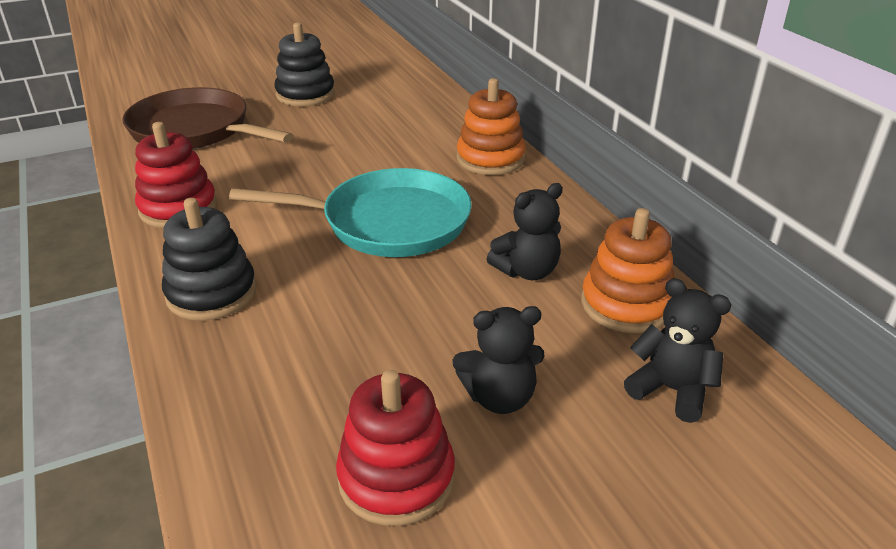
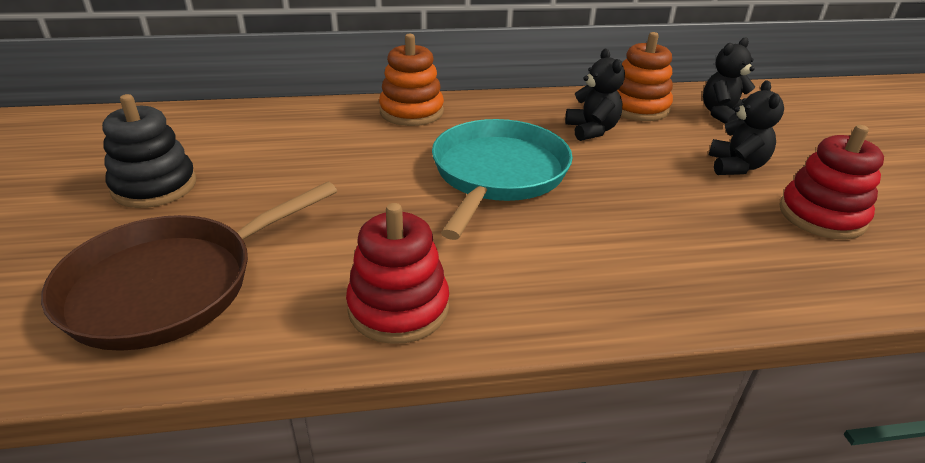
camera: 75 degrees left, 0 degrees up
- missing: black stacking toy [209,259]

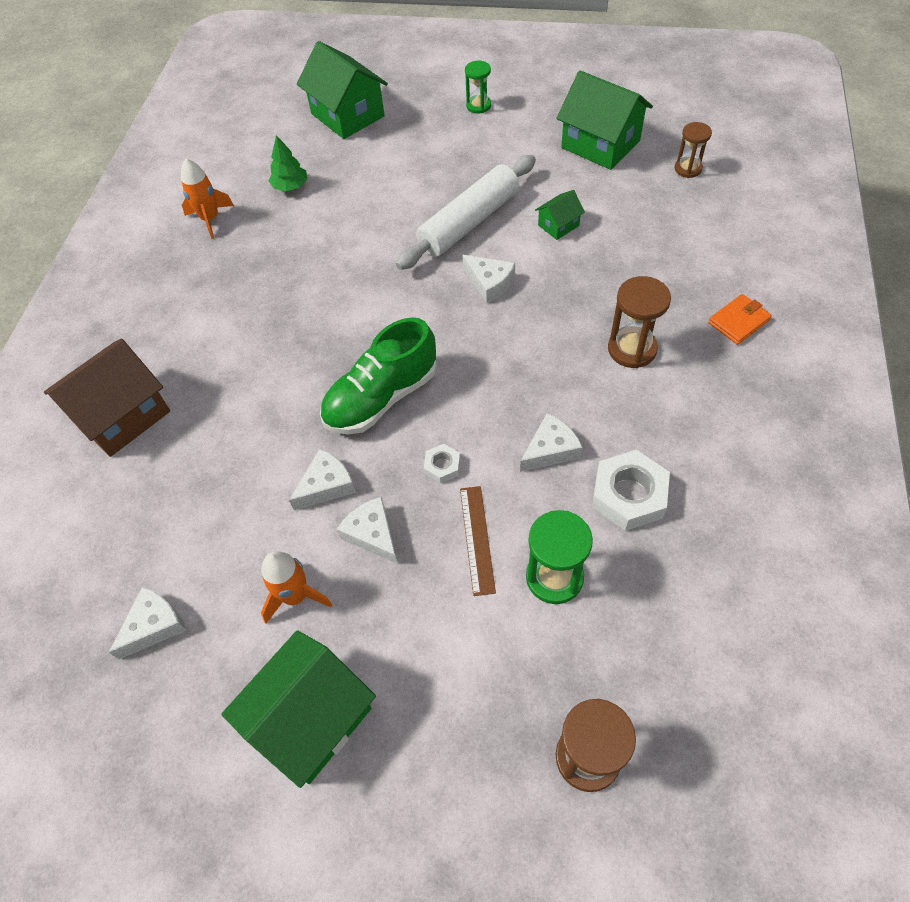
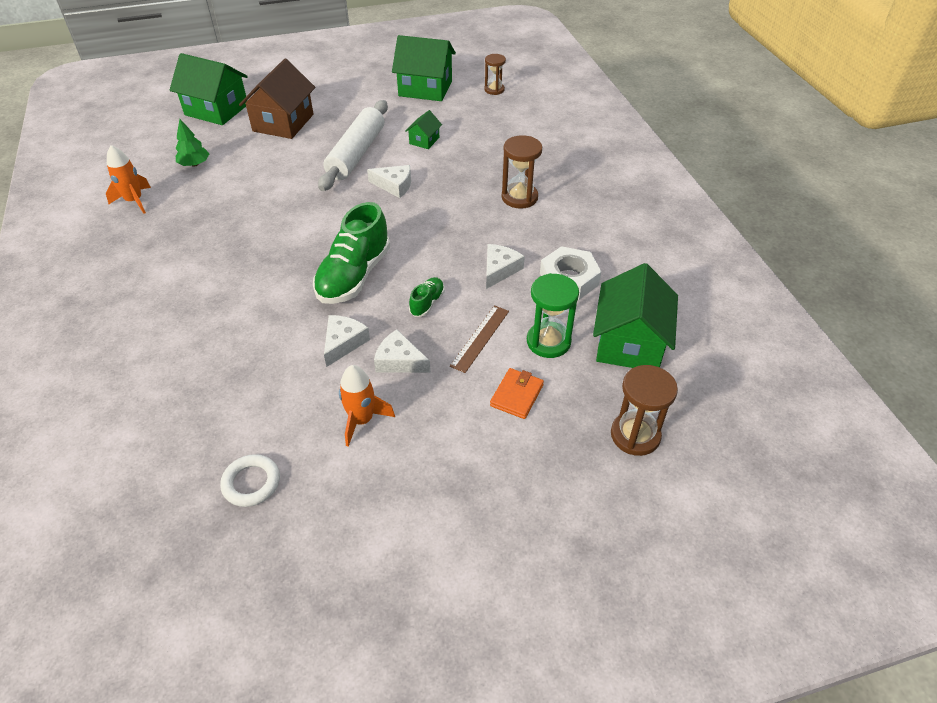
camera: 30 degrees left, 10 degrees down
- missing: green hourglass [478,87]
- relocated: brown house [107,398] to [277,99]
- relocated: green house [298,709] to [635,315]
- relocated: orange wallet [740,319] to [517,393]
- exchanged: white cheese [148,623] to white ring [250,480]
- exchanged: white nut [442,464] to green shoe [427,297]
- spun: brown ruler [478,541] = [479,339] 60 degrees clockwise

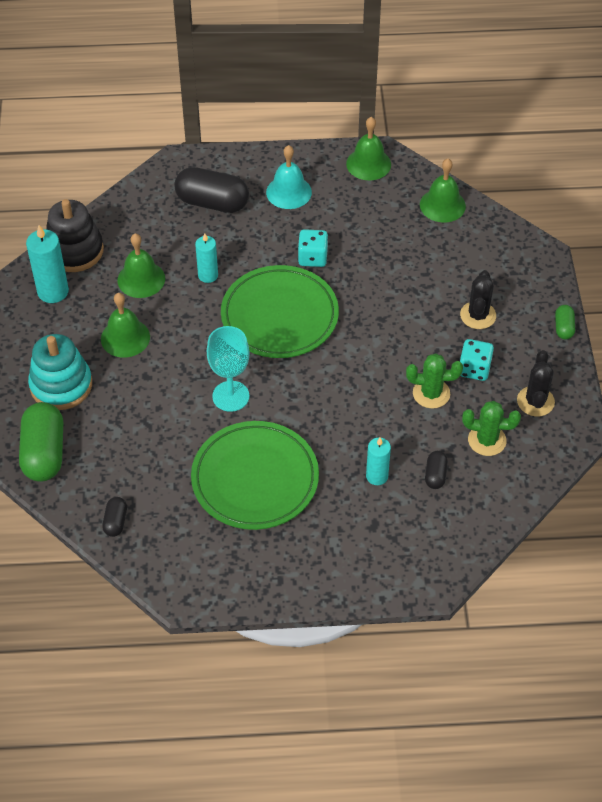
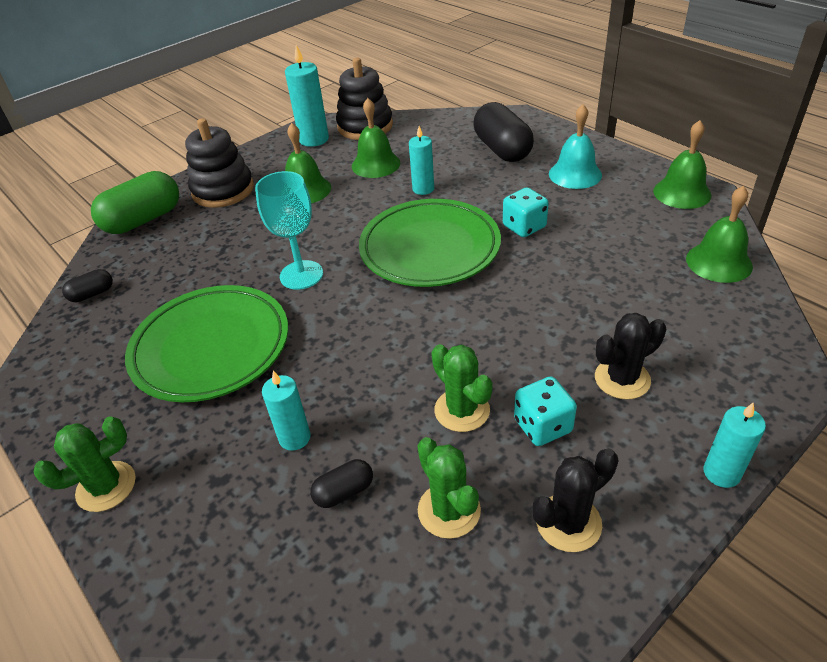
camera: 55 degrees right, 10 degrees down
- appeared: green cactus [85,464]
- exchanged: green capsule [565,322] to turquoise candle [735,445]
- colour: turquoise stacking toy [60,372] to black stacking toy [219,163]

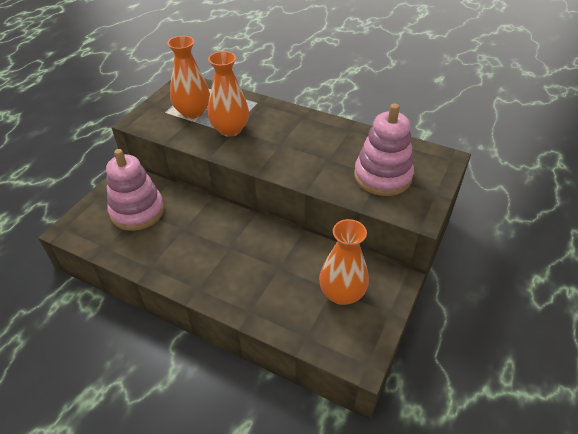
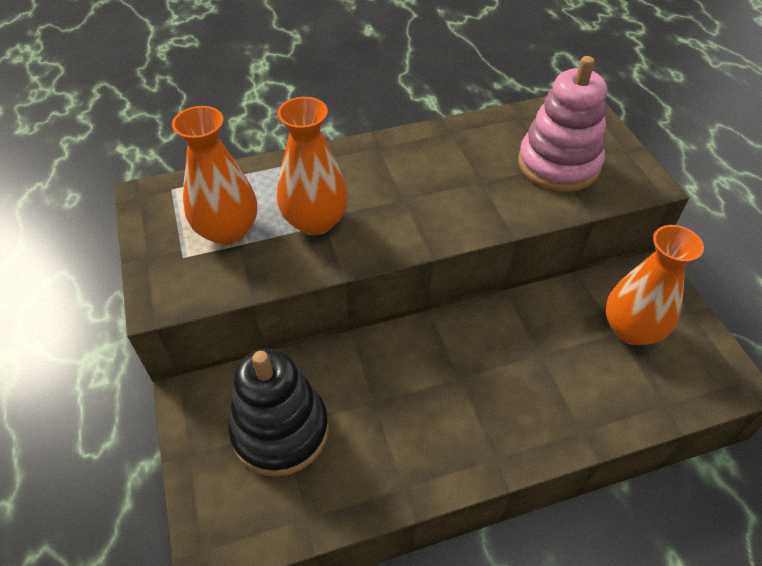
camera: 45 degrees left, 5 degrees up
- colour: pink stacking toy [135,190] to black stacking toy [279,413]

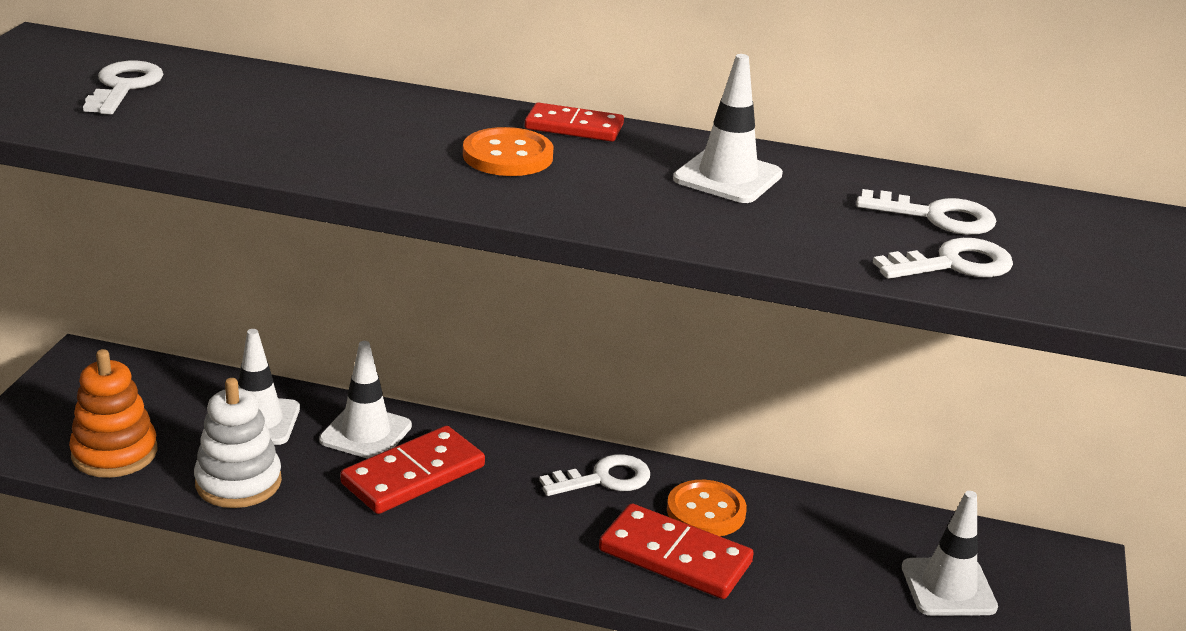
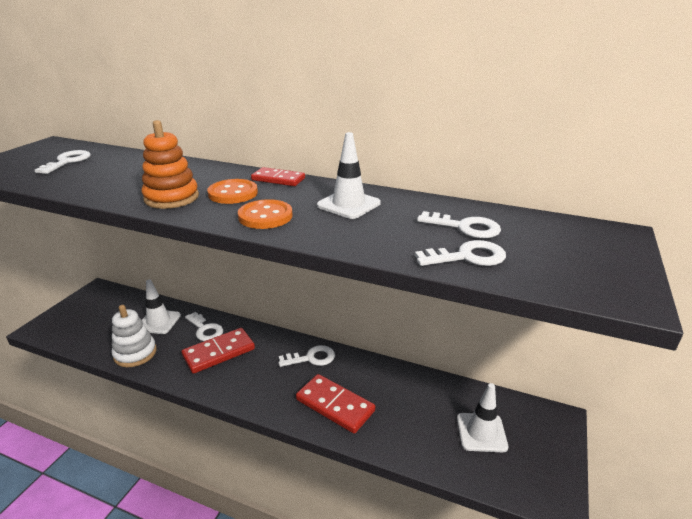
camera: 10 degrees right, 0 degrees up
- relocated: orange stacking toy [113,413] to [170,164]
- relocated: orange button [707,508] to [265,214]
- exchanged: white traffic cone [365,400] to white key [204,326]

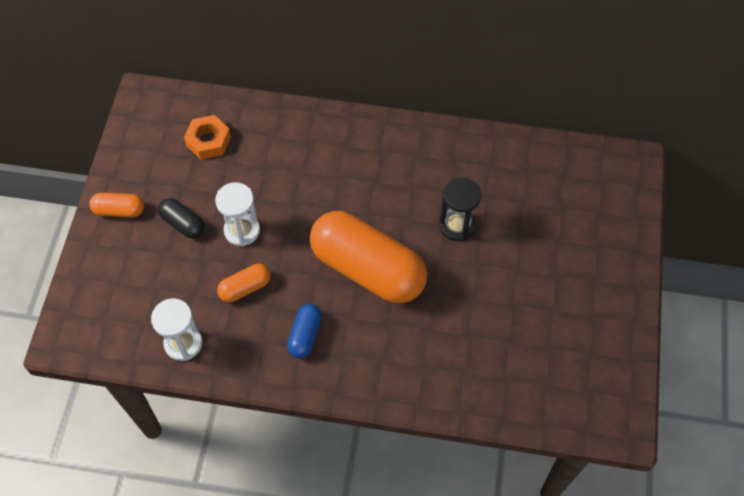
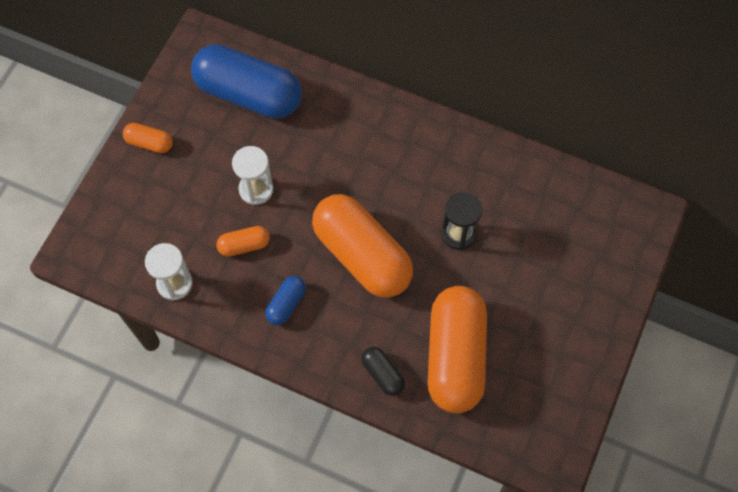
camera: 15 degrees right, 5 degrees up
- appeared: orange capsule [457,349]
- relocated: black capsule [181,218] to [383,371]
- exchanged: orange nut [207,137] to blue capsule [246,81]

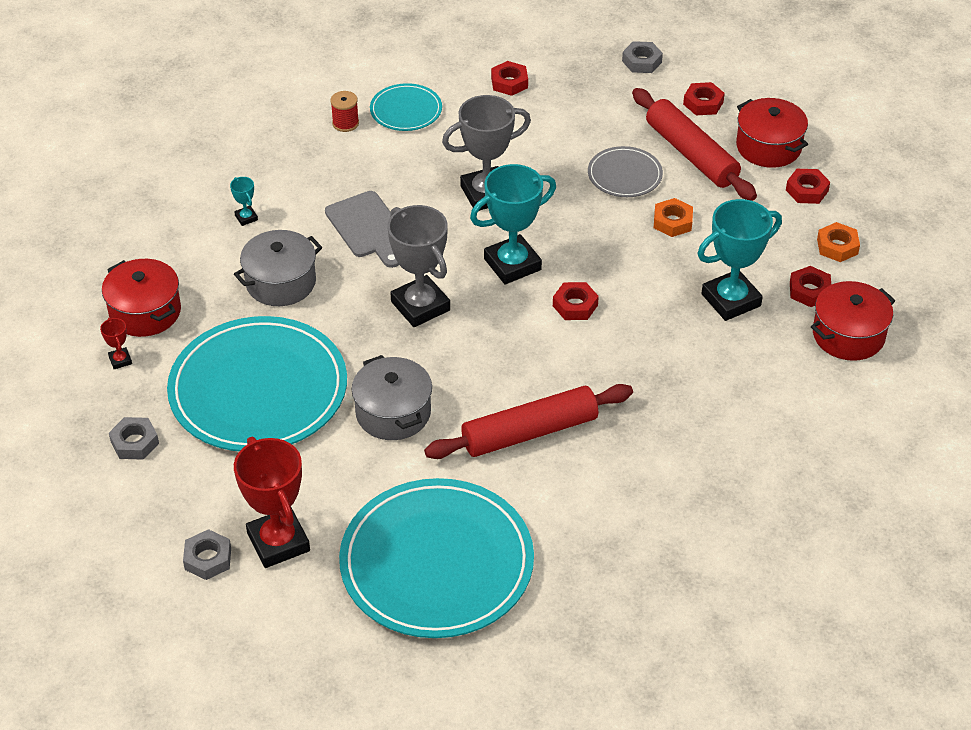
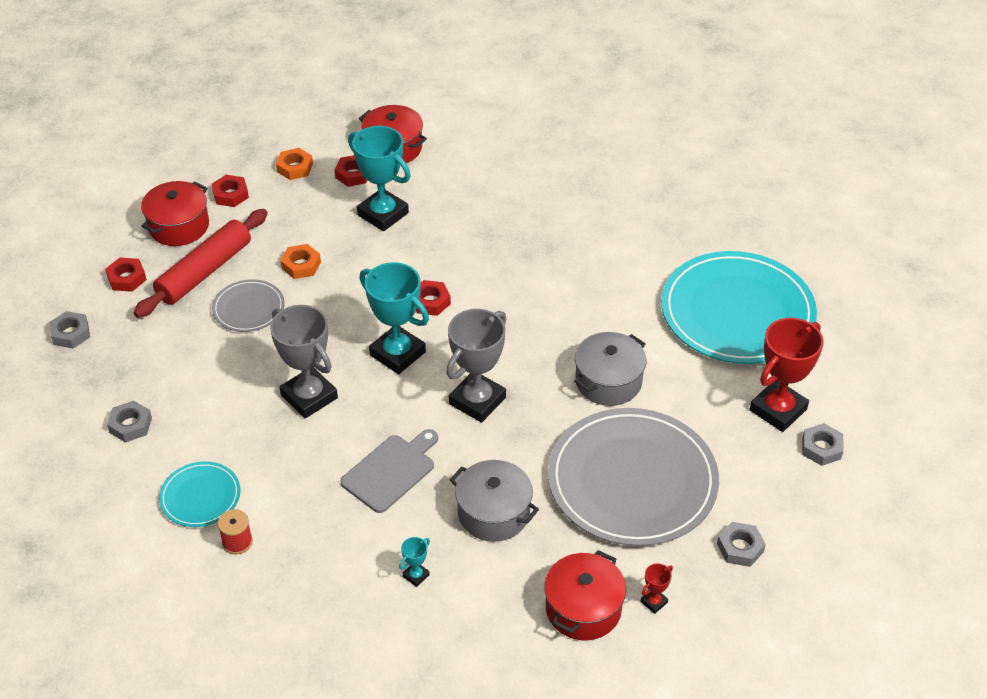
camera: 110 degrees left, 0 degrees up
- missing: red rolling pin [528,421]
- colour: turquoise plate [257,383] to grey plate [633,477]
- colour: red nut [509,78] to grey nut [129,422]

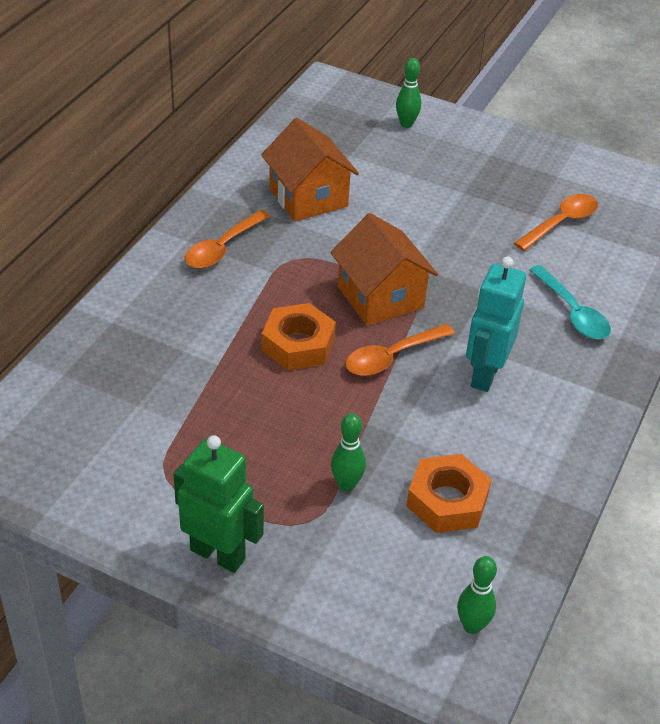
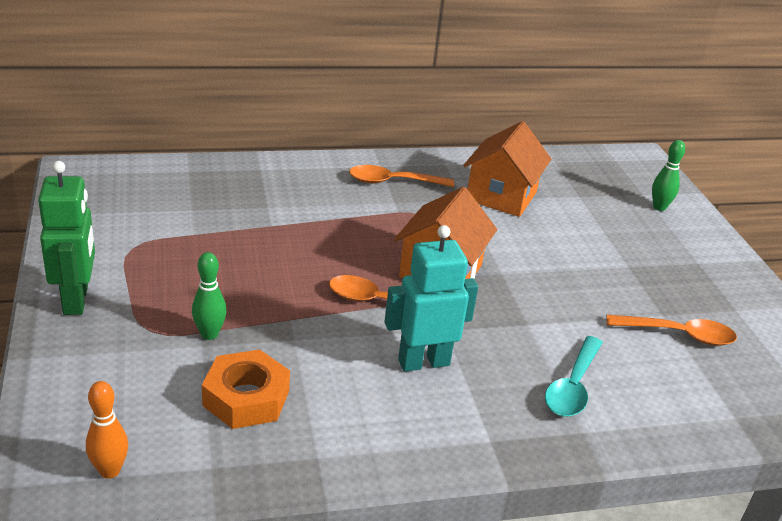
camera: 50 degrees right, 10 degrees down
- missing: orange nut [299,336]
- colour: green bowling pin [477,595] to orange bowling pin [107,430]

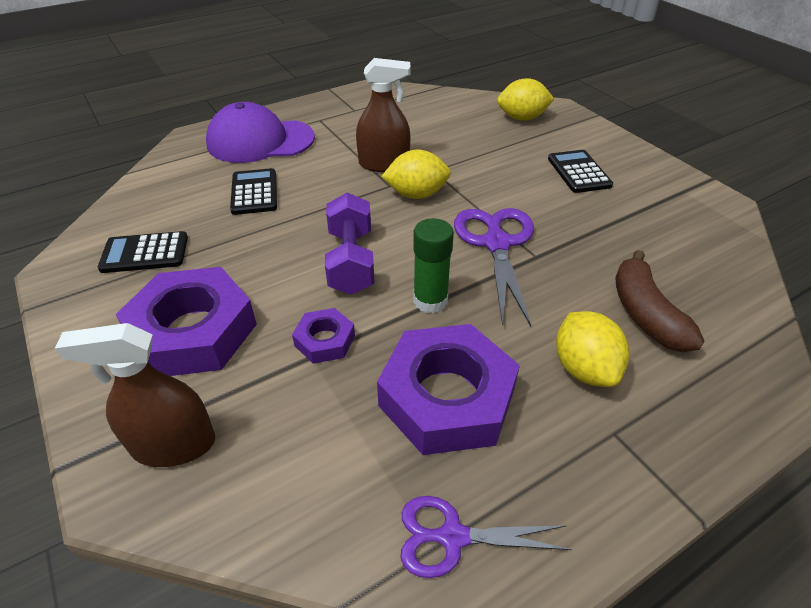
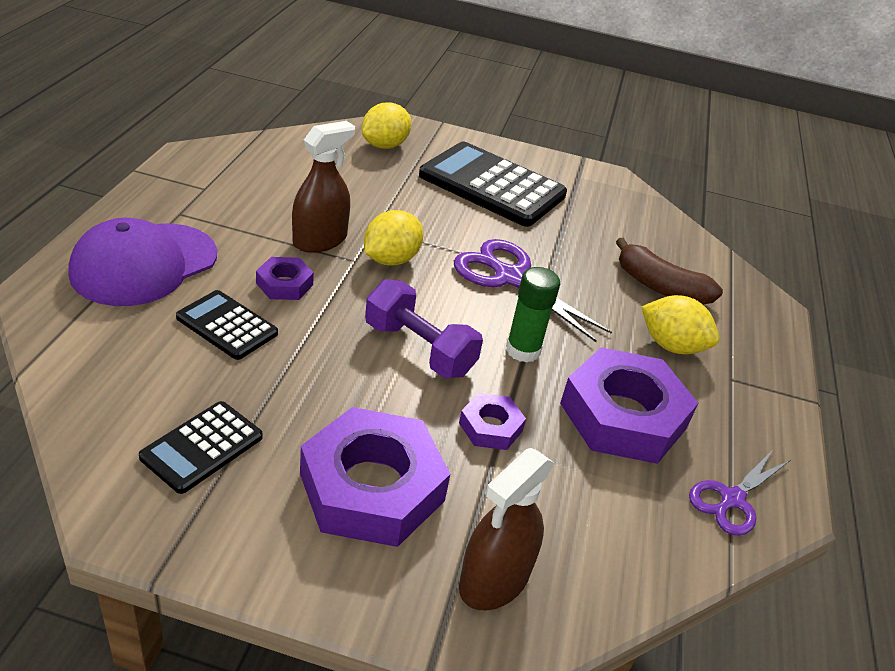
camera: 50 degrees left, 5 degrees down
- appeared: purple nut [285,278]
- size: black calculator [580,171] = [493,184] x1.92

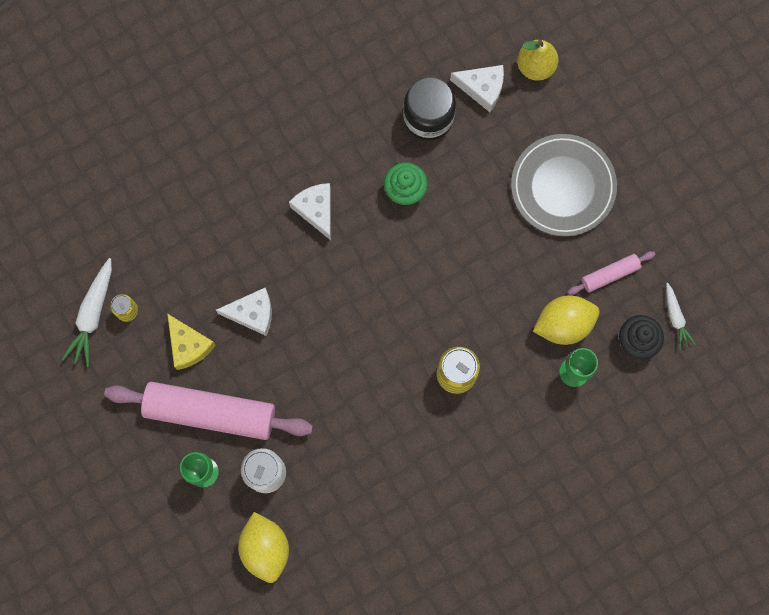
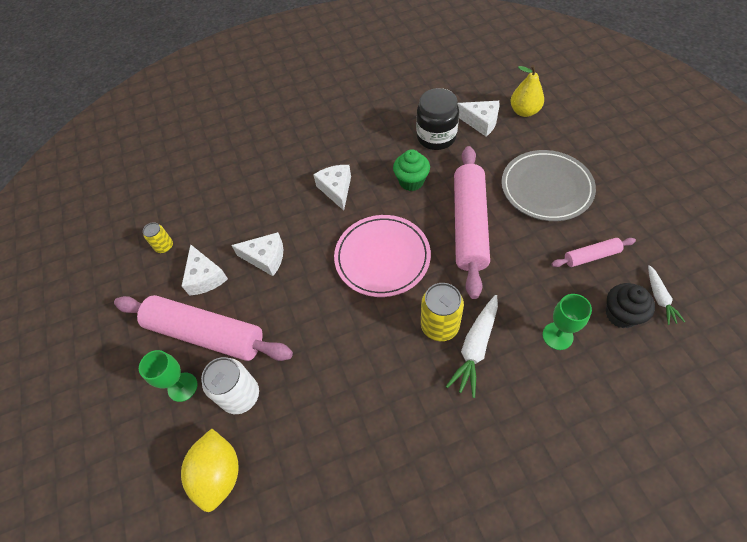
camera: 15 degrees right, 20 degrees down
- missing: yellow lemon [566,320]
- appeared: pink plate [382,256]
- appeared: pink rolling pin [472,222]
- relocated: white carrot [86,312] to [472,346]
- colour: yellow cheese [191,342] to white cheese [205,270]

